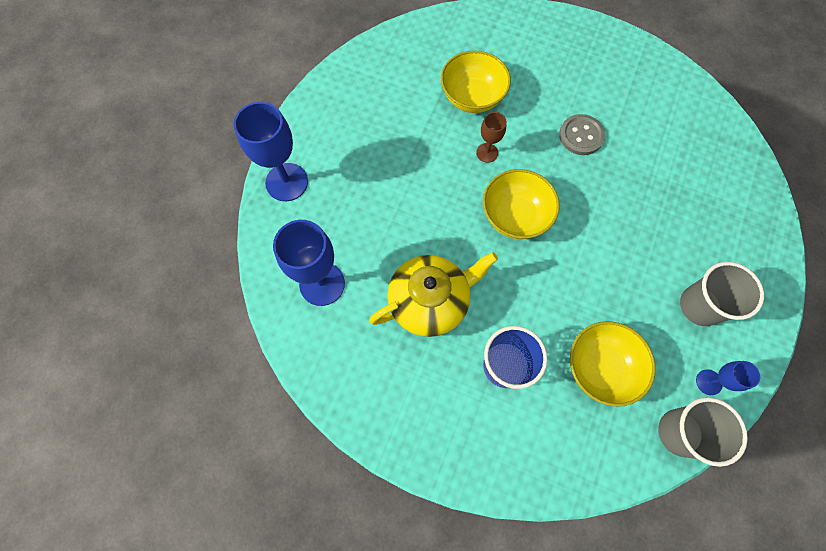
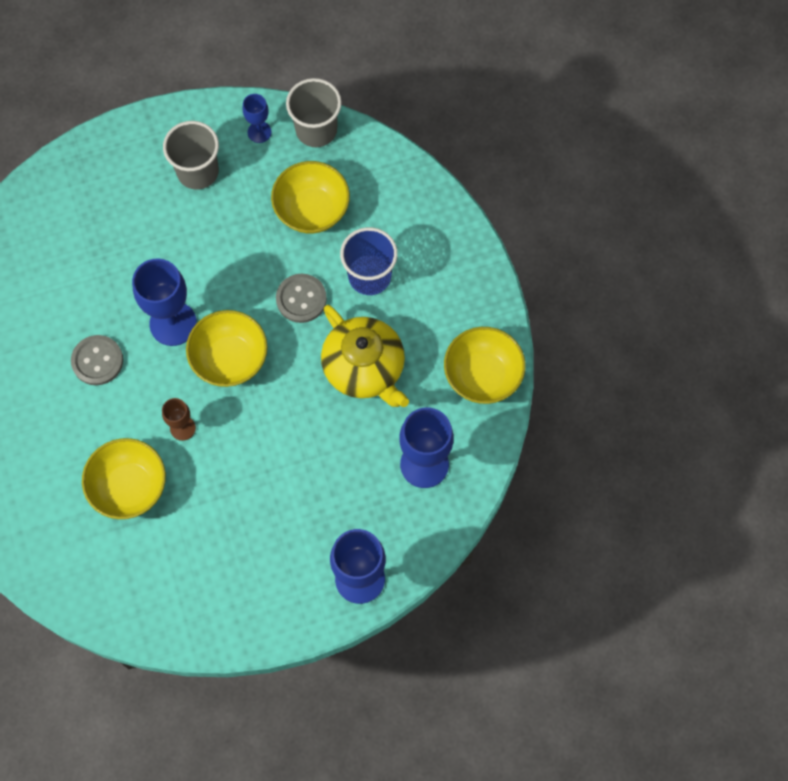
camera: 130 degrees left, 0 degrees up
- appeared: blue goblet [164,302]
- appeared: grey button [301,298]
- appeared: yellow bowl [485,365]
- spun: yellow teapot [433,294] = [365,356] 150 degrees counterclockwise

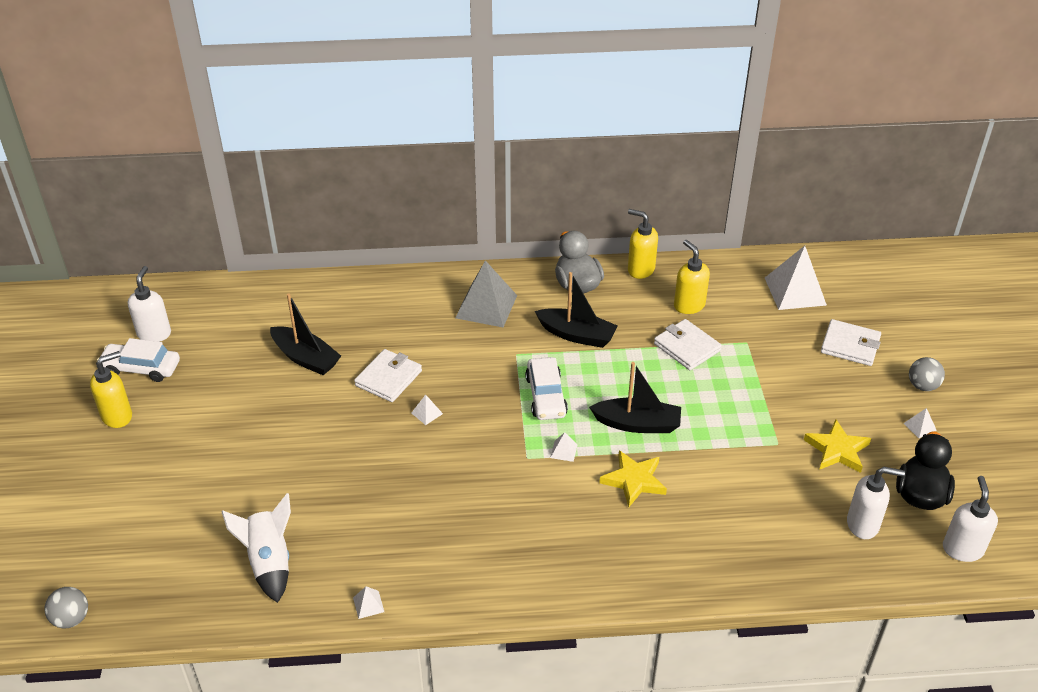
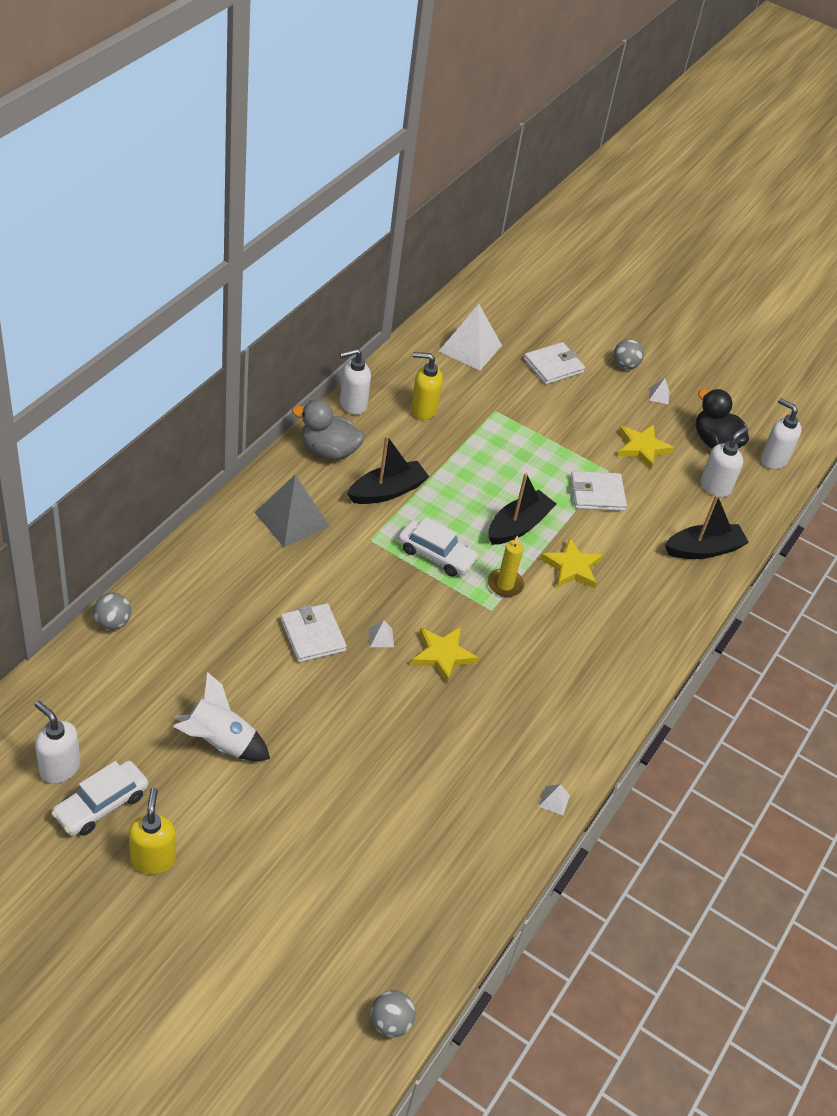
camera: 60 degrees left, 5 degrees up
- appeared: grey ball [112,611]
- appeared: yellow star [444,655]
- relocated: white rocket [256,548] to [221,716]
- relocated: black boat [305,334] to [707,526]
- relocated: white wallet [688,344] to [598,491]
- exchanged: white pyramid [564,447] to yellow candle [506,566]
- colour: yellow soap dispenser [643,244] to white soap dispenser [355,381]

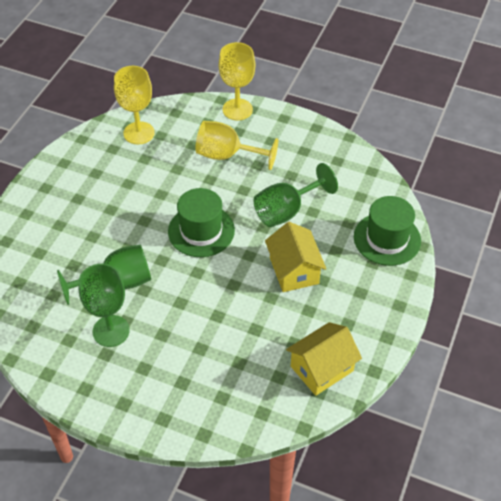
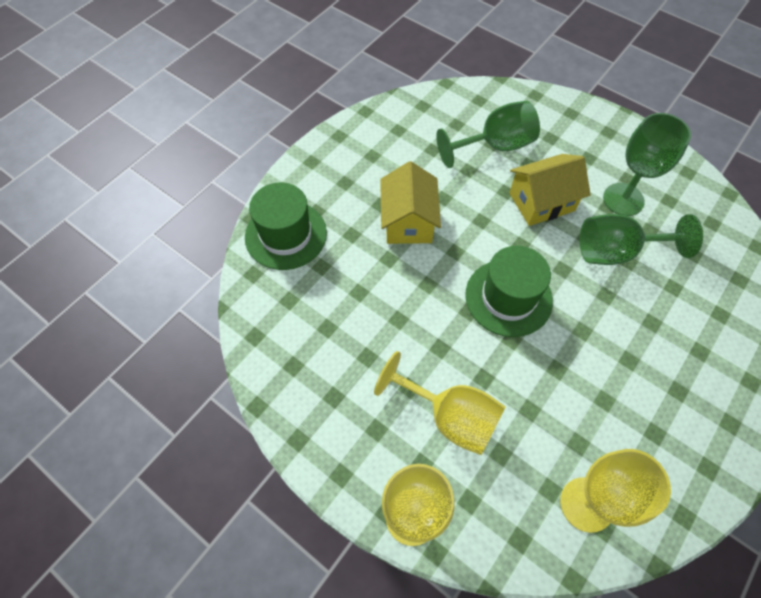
camera: 165 degrees left, 10 degrees up
- relocated: green goblet [296,195] to [488,134]
- relocated: yellow house [324,359] to [550,190]

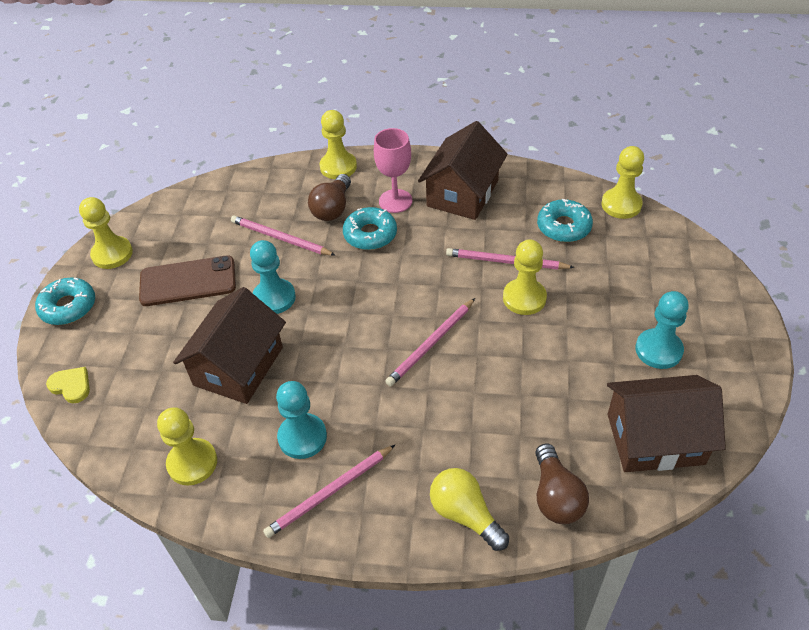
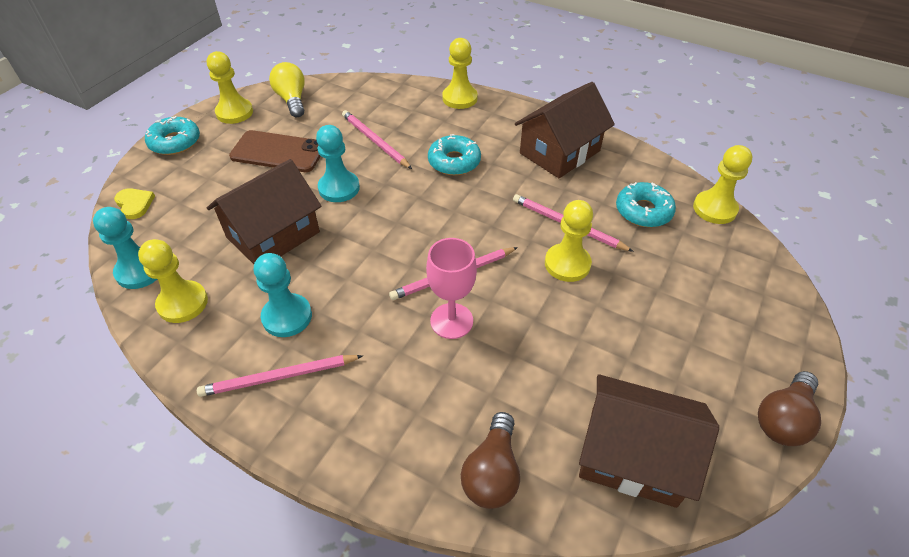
camera: 20 degrees right, 0 degrees up
- relocated: brown light bulb [329,197] to [789,408]
- relocated: pink goblet [393,170] to [451,288]
- relocated: yellow light bulb [469,509] to [287,89]
- relocated: turquoise pawn [662,330] to [125,248]

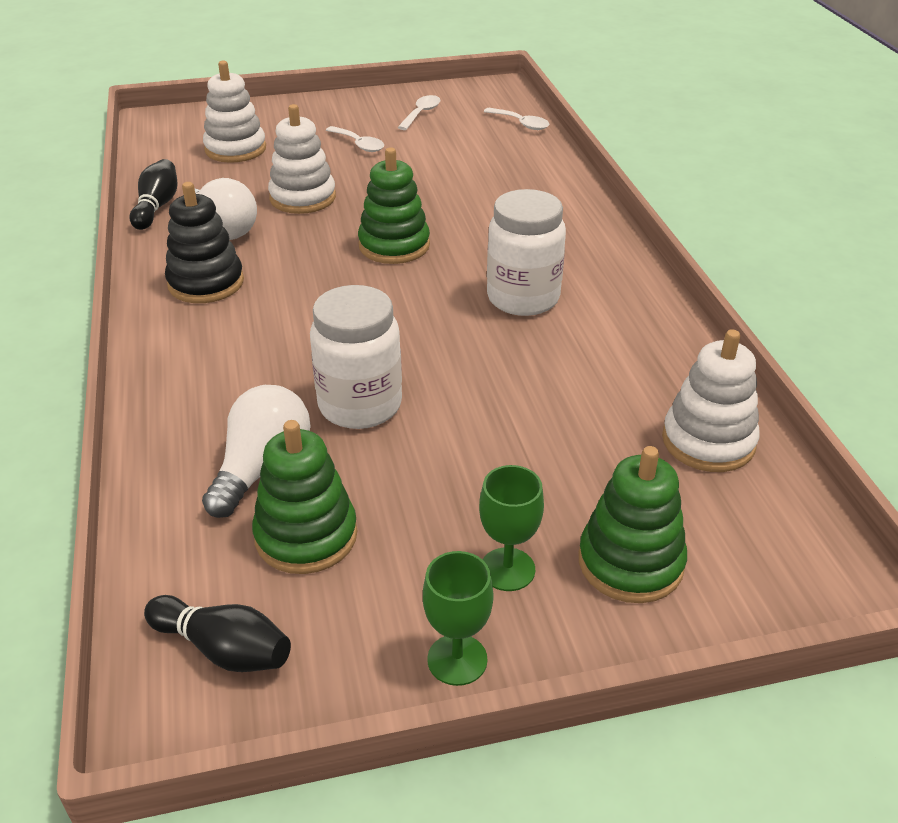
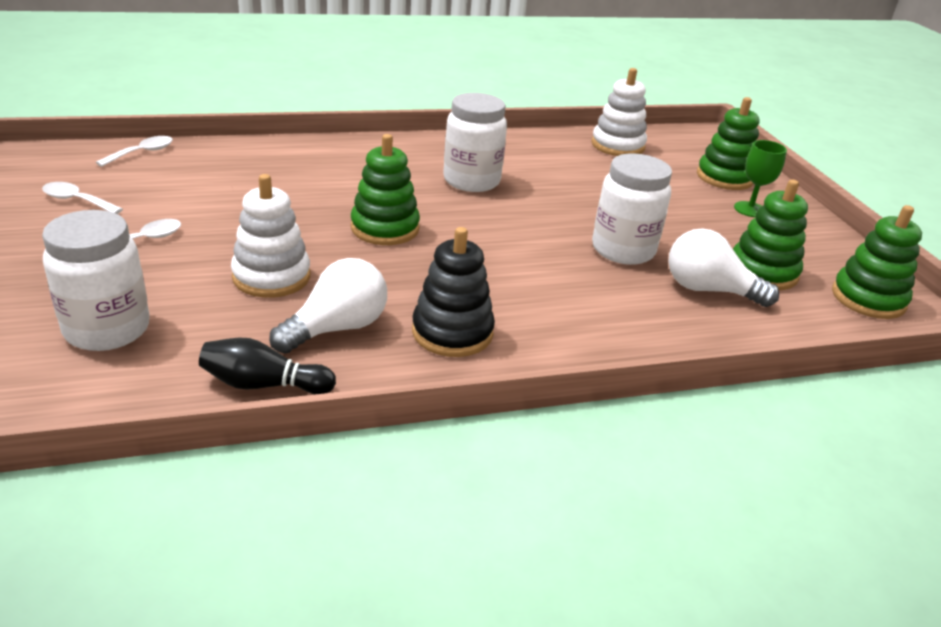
camera: 95 degrees left, 5 degrees down
- missing: green goblet [458,618]
- exchanged: black bowling pin [217,633] to green stacking toy [877,262]
- exchanged: white stacking toy [234,112] to white jar [96,280]

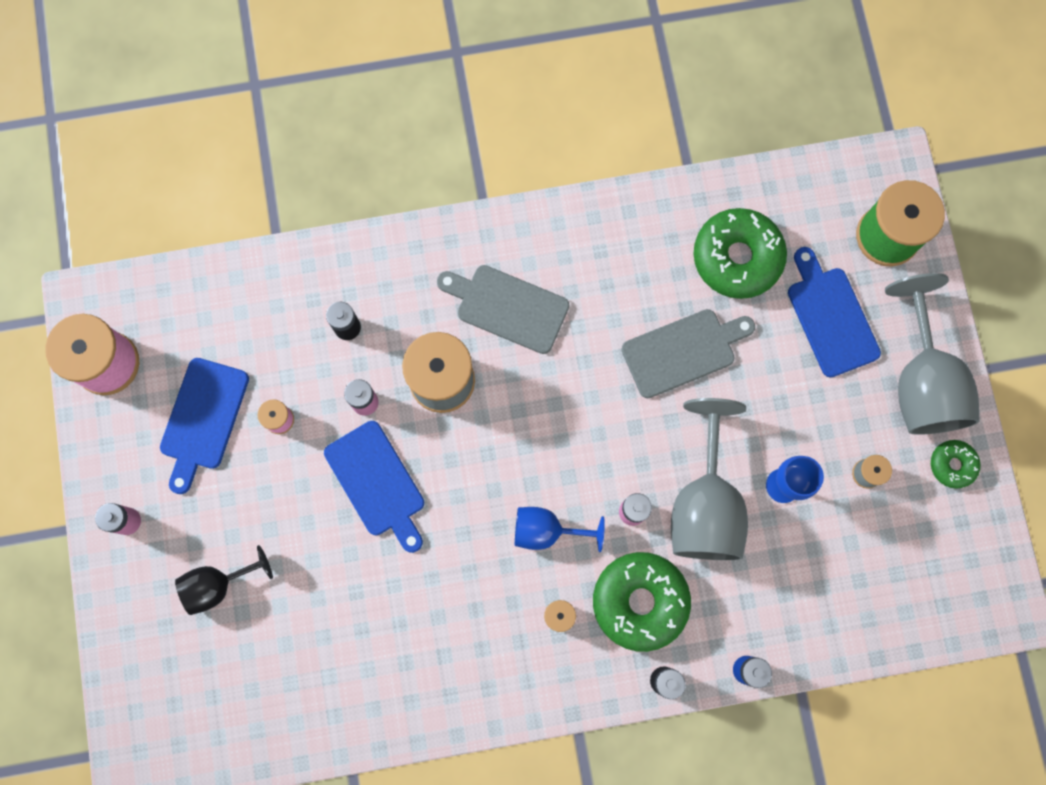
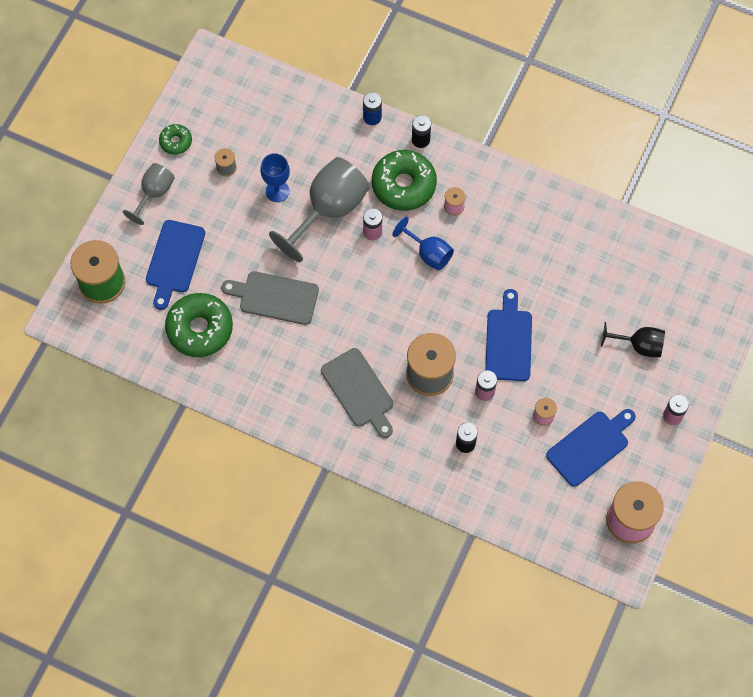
camera: 145 degrees left, 10 degrees down
- size: grey goblet [932,354] = [149,194] x0.57

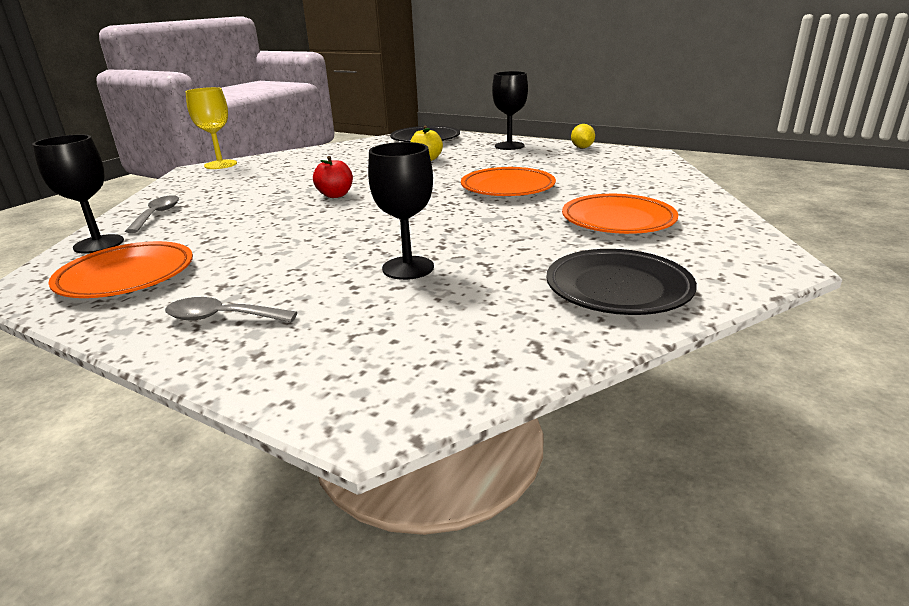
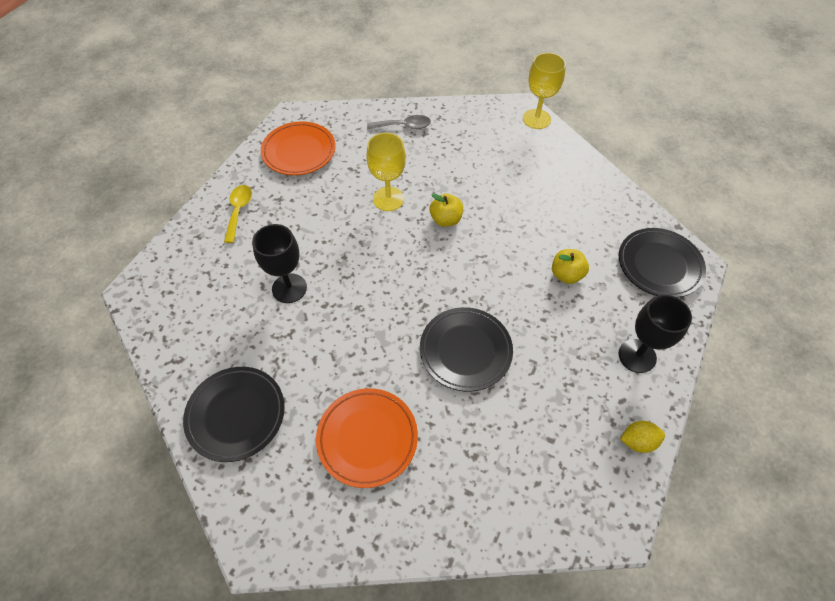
camera: 85 degrees right, 30 degrees up
- missing: black goblet [78,194]
- appeared: yellow goblet [386,172]
- colour: grey spoon [231,309] to yellow spoon [238,214]
- colour: red apple [333,177] to yellow apple [446,210]
- colour: orange plate [508,181] to black plate [466,349]

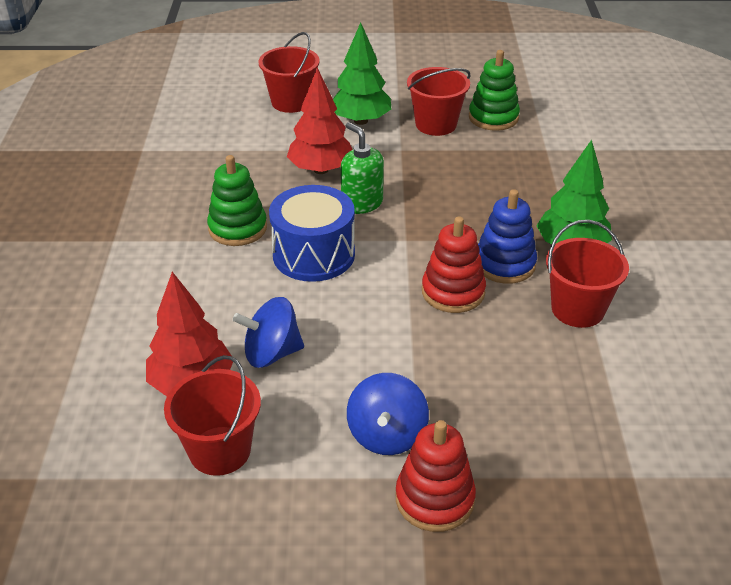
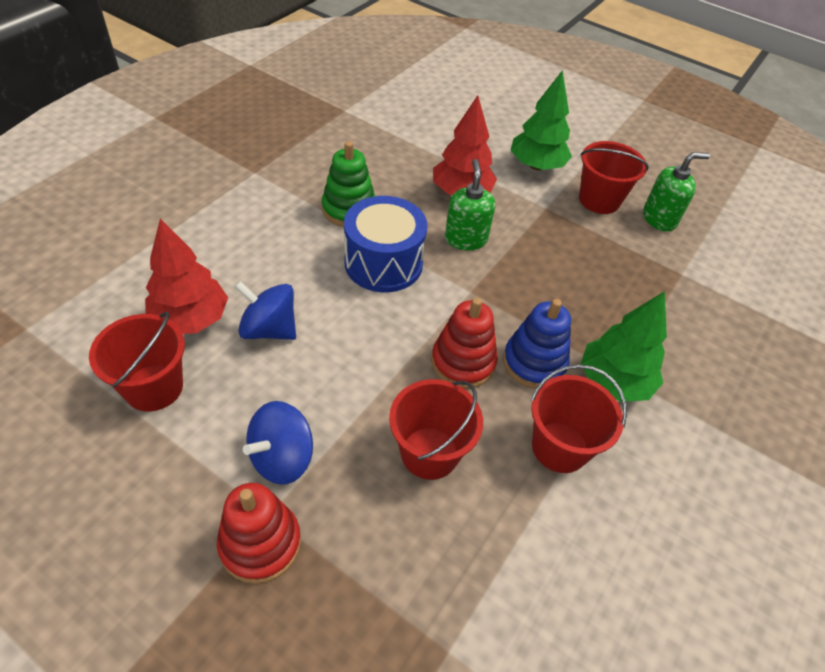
camera: 30 degrees right, 10 degrees up
- relocated: red bucket [289,72] to [436,429]
- exchanged: green stacking toy [494,90] to green soap dispenser [676,192]

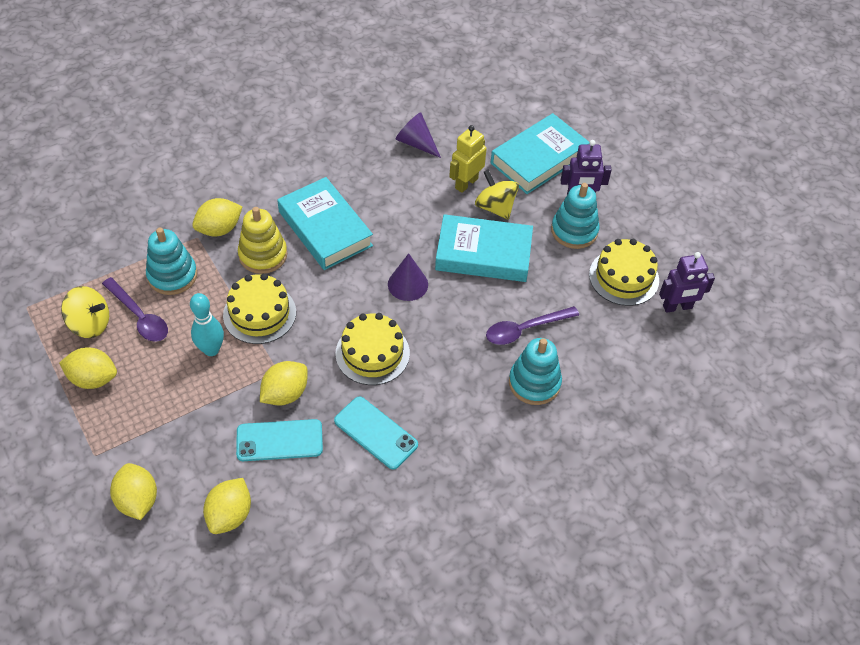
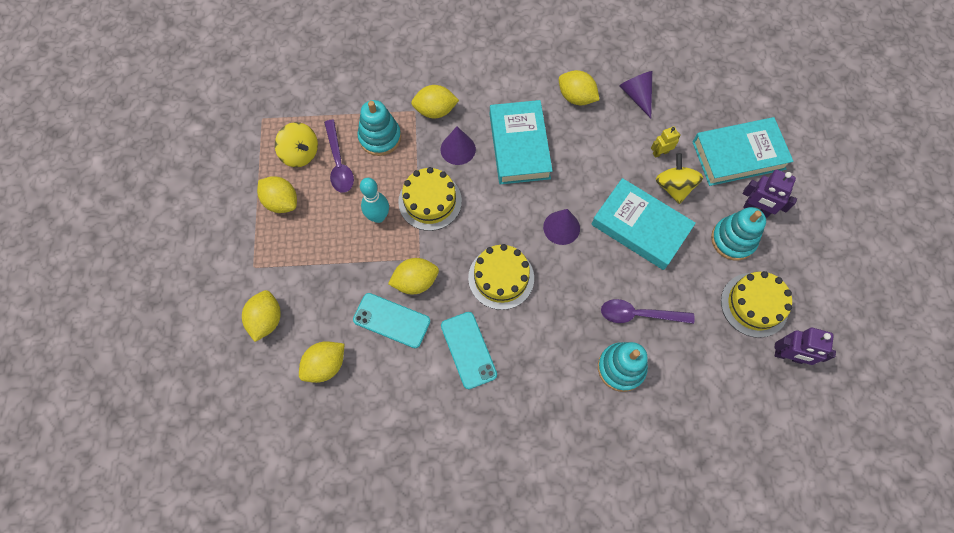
camera: 30 degrees right, 15 degrees up
- appeared: yellow lemon [579,87]
- exchanged: yellow stacking toy [262,240] to purple cone [458,145]
- size: yellow robot [468,159] = [666,142] x0.64

